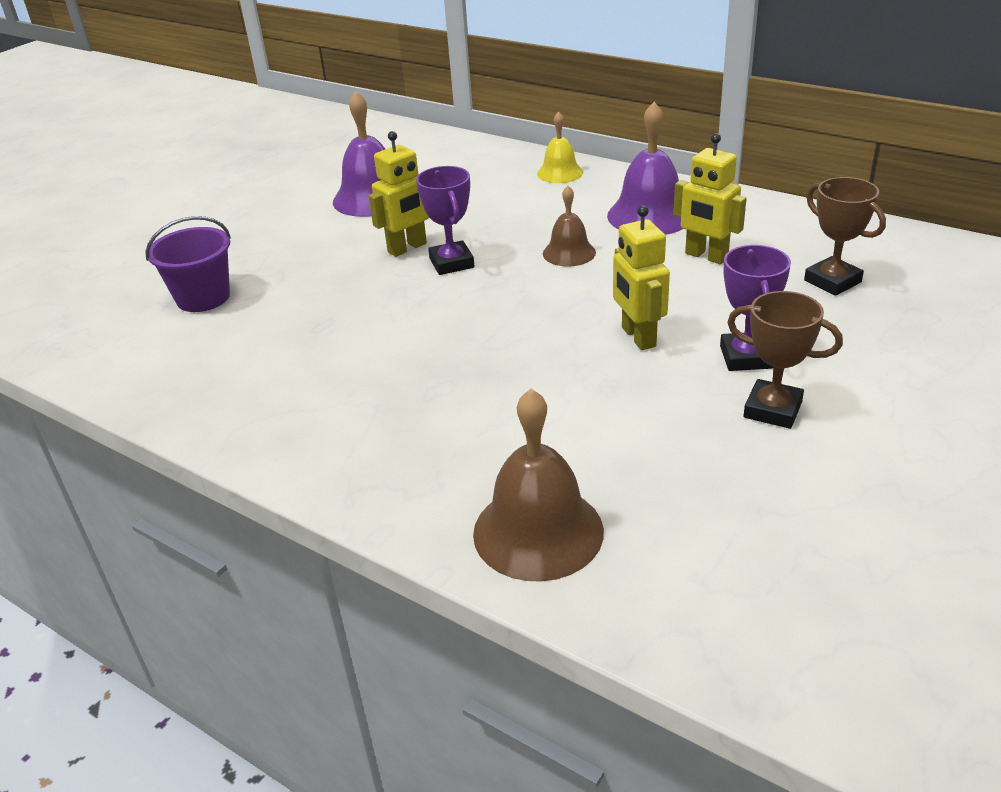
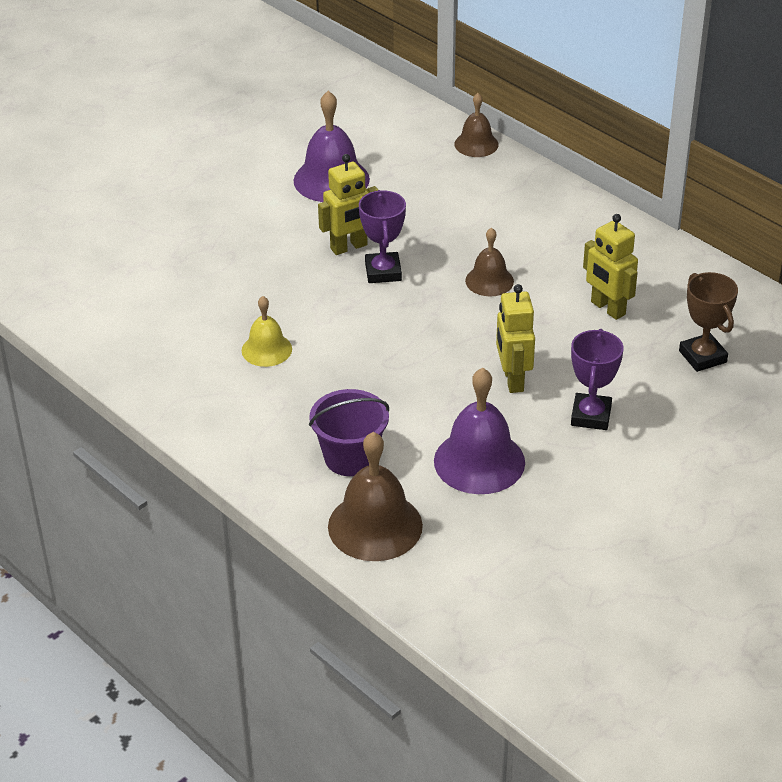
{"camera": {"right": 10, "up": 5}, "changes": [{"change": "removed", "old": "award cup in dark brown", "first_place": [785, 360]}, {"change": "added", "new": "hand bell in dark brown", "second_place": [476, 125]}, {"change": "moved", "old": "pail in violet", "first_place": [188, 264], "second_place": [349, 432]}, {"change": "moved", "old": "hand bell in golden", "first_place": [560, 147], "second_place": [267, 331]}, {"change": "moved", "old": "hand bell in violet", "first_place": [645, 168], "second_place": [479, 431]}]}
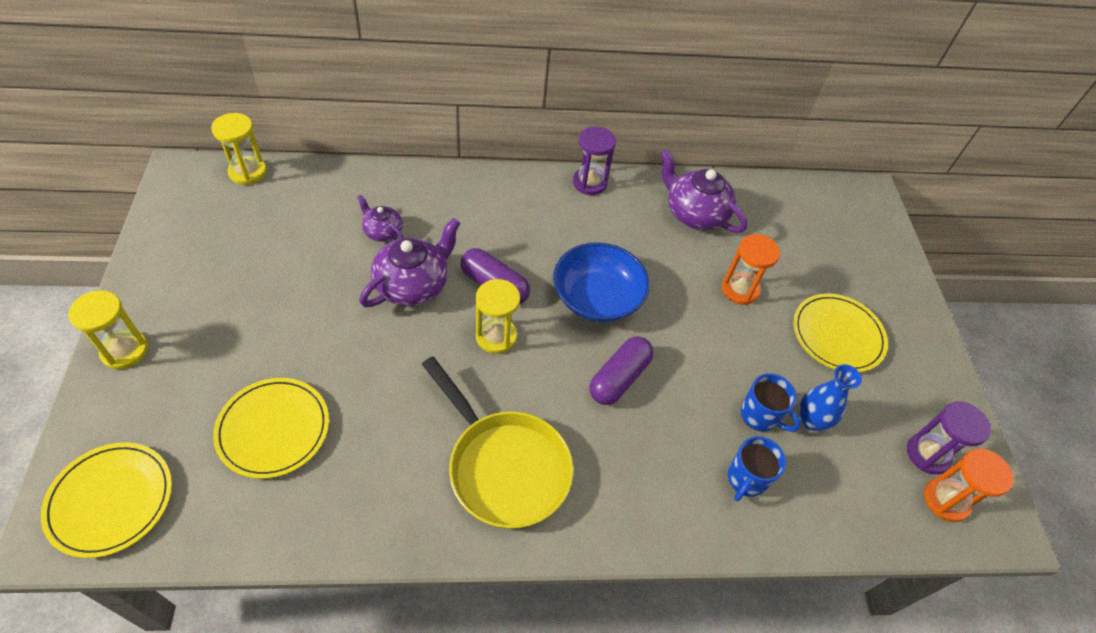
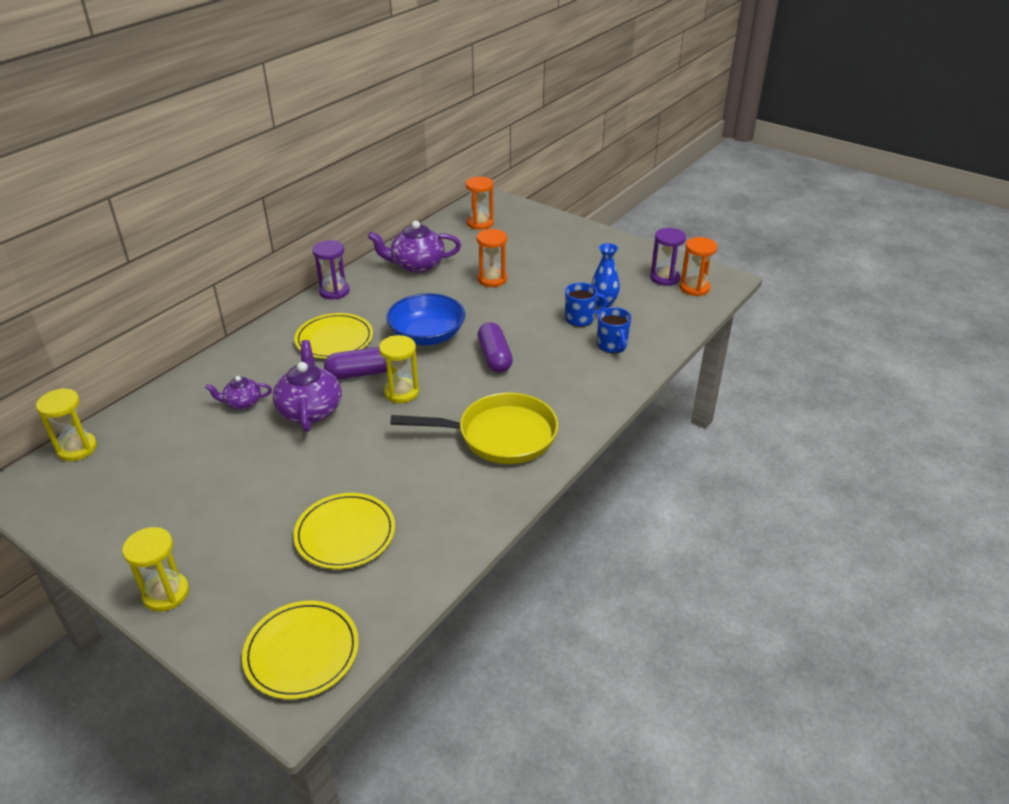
{"camera": {"right": -45, "up": -15}, "changes": [{"change": "added", "new": "sand timer in orange", "second_place": [480, 203]}, {"change": "moved", "old": "dinner plate in golden", "first_place": [840, 332], "second_place": [333, 336]}]}
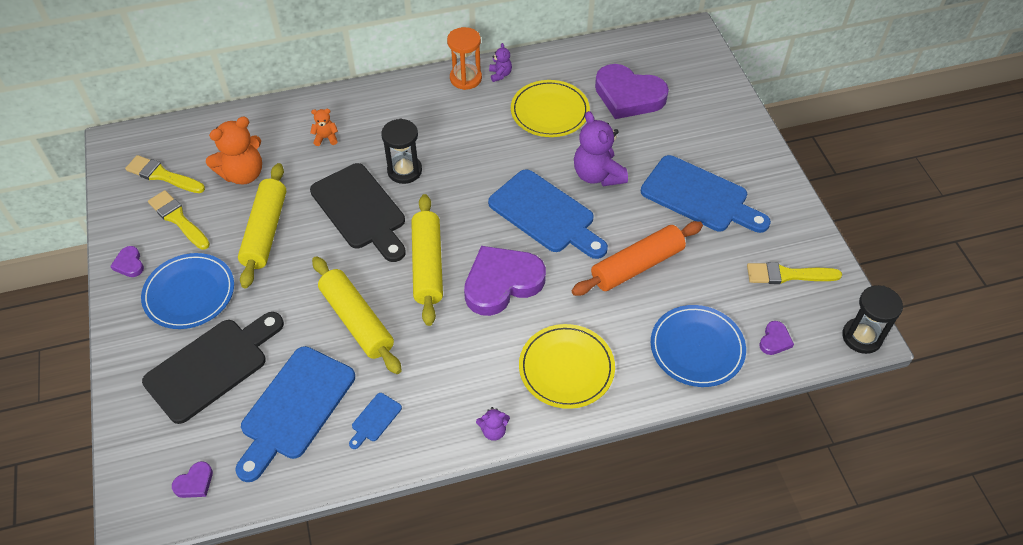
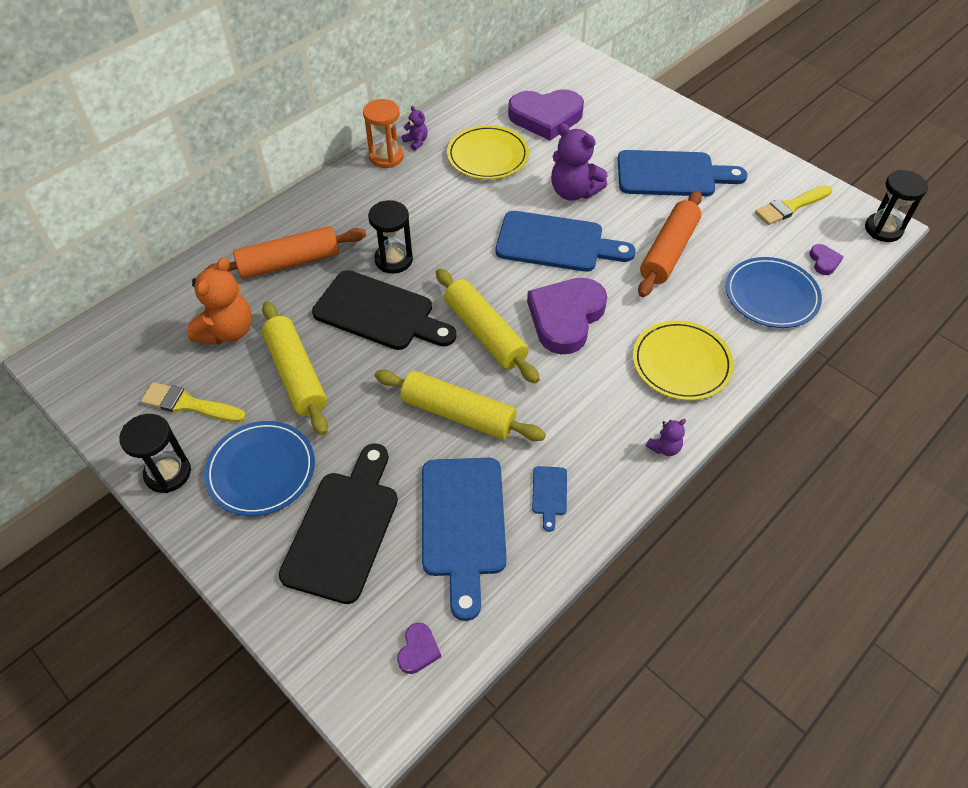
{"camera": {"right": -30, "up": 0}, "changes": [{"change": "removed", "old": "paintbrush in golden", "first_place": [165, 174]}, {"change": "replaced", "old": "heart shape in violet", "new": "sand timer in black", "first_place": [127, 261], "second_place": [155, 453]}, {"change": "replaced", "old": "teddy bear in orange", "new": "rolling pin in orange", "first_place": [324, 127], "second_place": [285, 252]}]}
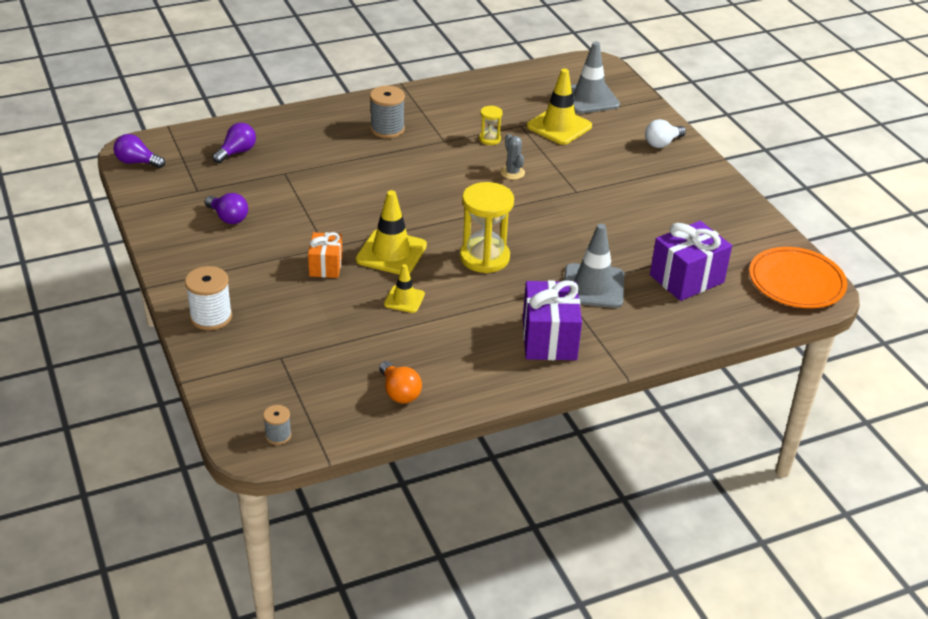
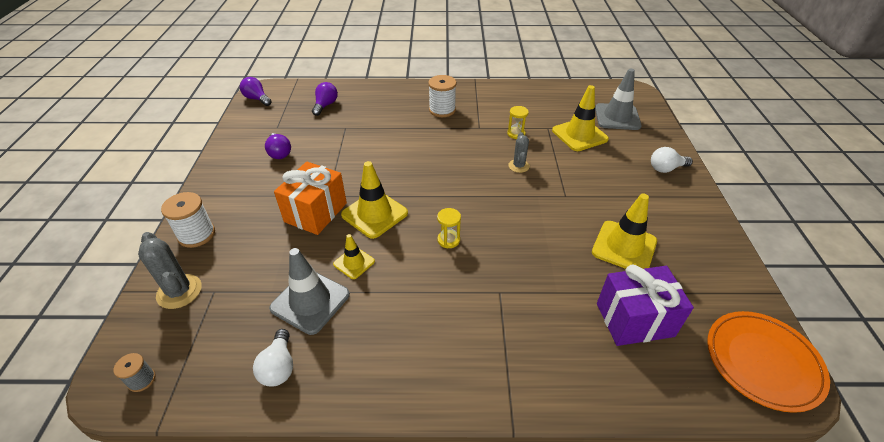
{"camera": {"right": 25, "up": 5}, "changes": [{"change": "removed", "old": "present in violet", "first_place": [552, 320]}, {"change": "added", "new": "cactus in grey", "second_place": [170, 270]}, {"change": "added", "new": "traffic cone in golden", "second_place": [624, 231]}, {"change": "moved", "old": "traffic cone in grey", "first_place": [594, 266], "second_place": [309, 291]}, {"change": "recoloured", "old": "bobbin in grey", "new": "bobbin in white", "first_place": [387, 112], "second_place": [442, 96]}, {"change": "recoloured", "old": "lightbulb in orange", "new": "lightbulb in white", "first_place": [400, 382], "second_place": [273, 358]}, {"change": "turned", "old": "lightbulb in violet", "first_place": [234, 143], "second_place": [325, 99], "degrees": -45}, {"change": "resized", "old": "present in orange", "first_place": [325, 255], "second_place": [310, 198], "factor": 1.65}, {"change": "resized", "old": "sand timer in golden", "first_place": [487, 227], "second_place": [449, 228], "factor": 0.49}]}
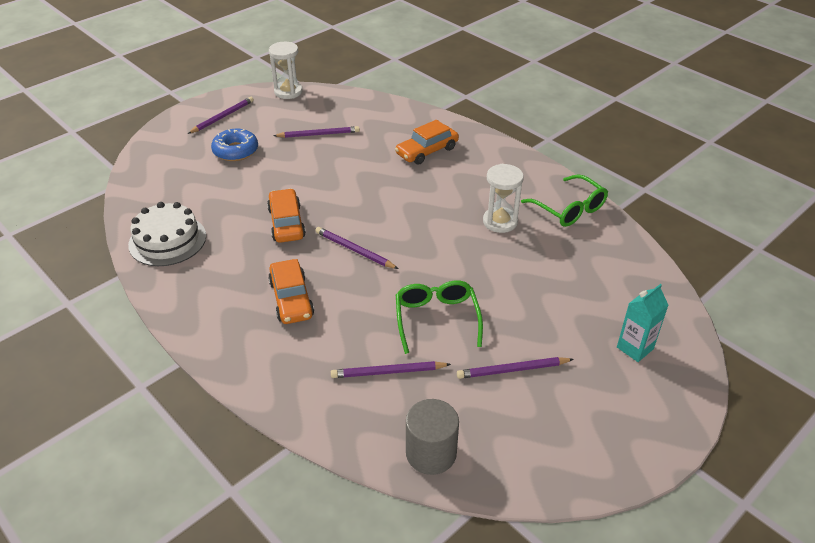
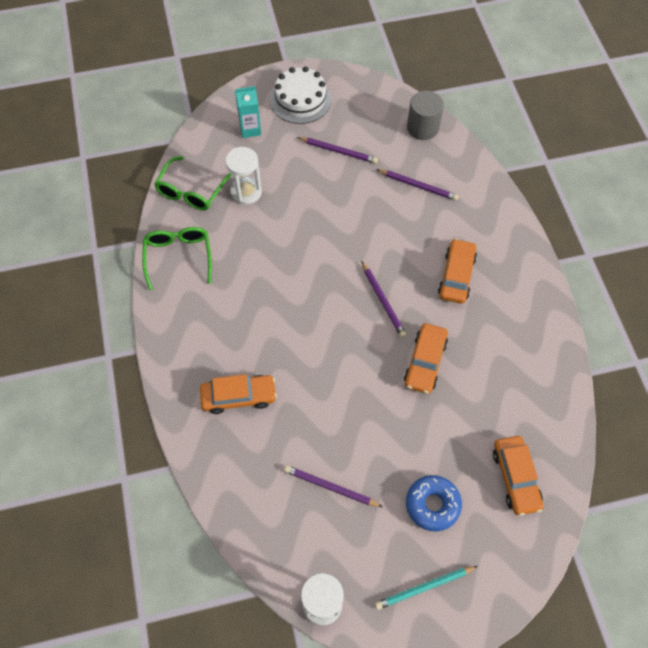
{"camera": {"right": -150, "up": 20}, "changes": [{"change": "added", "new": "toy car in orange", "second_place": [518, 476]}, {"change": "moved", "old": "layer cake in white", "first_place": [167, 234], "second_place": [301, 95]}, {"change": "moved", "old": "eyeglasses in green", "first_place": [439, 317], "second_place": [193, 183]}, {"change": "moved", "old": "sand timer in white", "first_place": [503, 198], "second_place": [243, 176]}, {"change": "recoloured", "old": "wooden pencil in violet", "new": "wooden pencil in turquoise", "first_place": [221, 115], "second_place": [426, 588]}]}
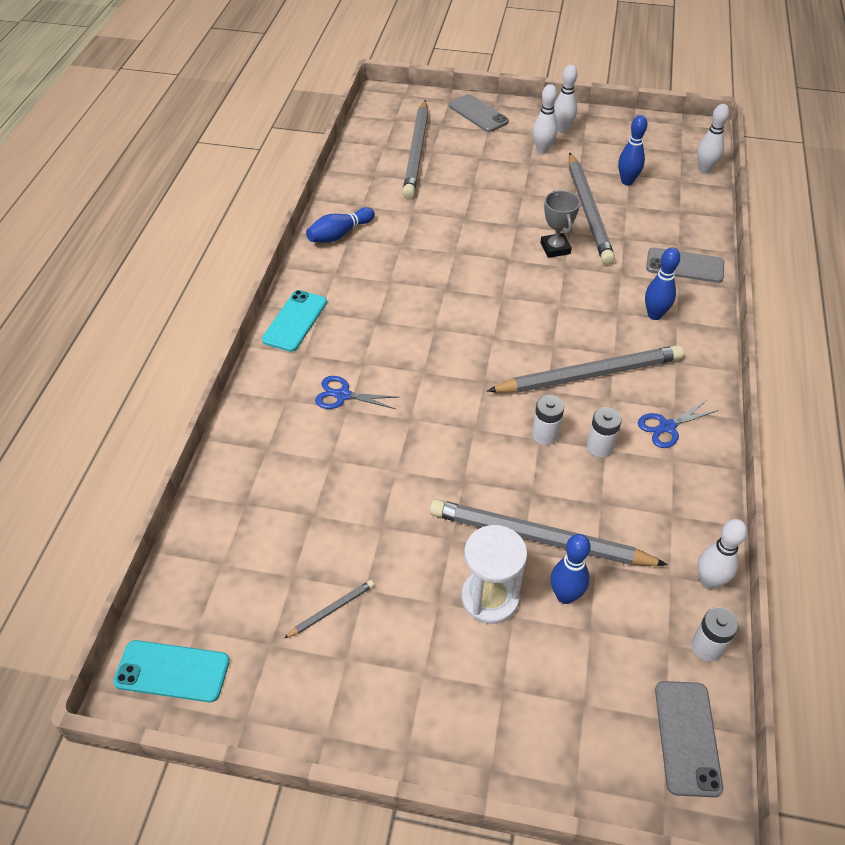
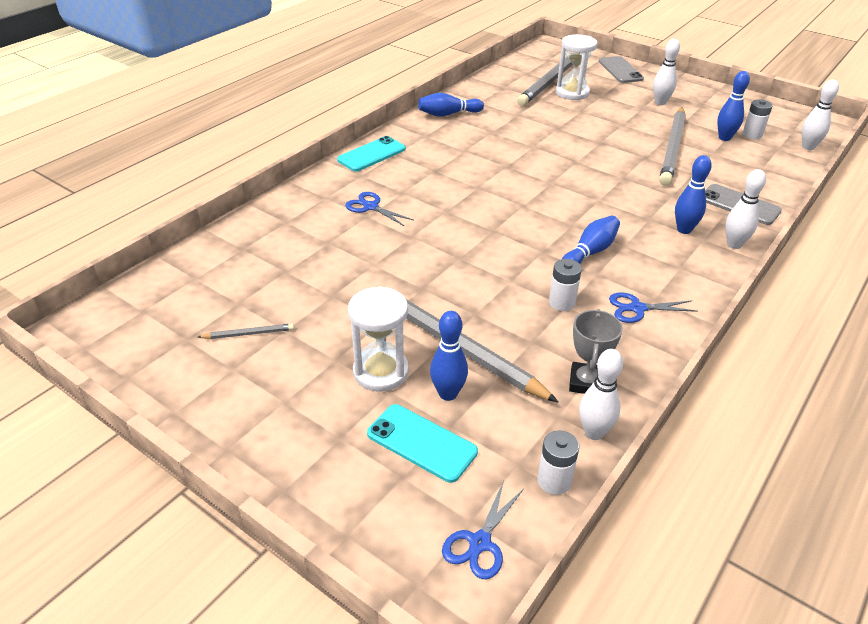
{"camera": {"right": 25, "up": -10}, "changes": [{"change": "added", "new": "sand timer in white", "second_place": [576, 67]}, {"change": "moved", "old": "mobile phone in turquoise", "first_place": [171, 671], "second_place": [422, 443]}, {"change": "moved", "old": "AA battery in white", "first_place": [548, 420], "second_place": [757, 119]}, {"change": "moved", "old": "award cup in grey", "first_place": [560, 224], "second_place": [596, 351]}, {"change": "moved", "old": "skittle in white", "first_place": [565, 99], "second_place": [745, 209]}, {"change": "replaced", "old": "wooden pencil in grey", "new": "skittle in royal blue", "first_place": [585, 369], "second_place": [591, 240]}, {"change": "replaced", "old": "mobile phone in grey", "new": "pair of scissors in royal blue", "first_place": [689, 739], "second_place": [483, 530]}]}
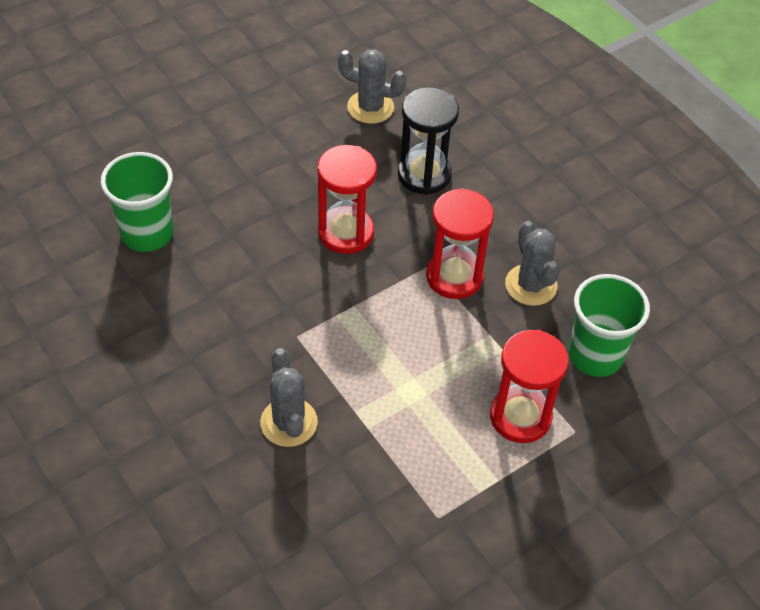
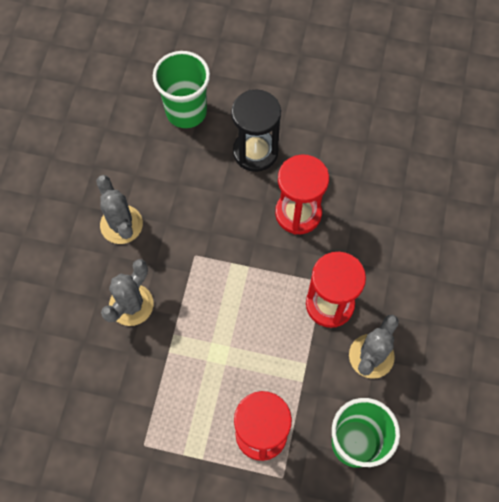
{"camera": {"right": 50, "up": 15}, "changes": [{"change": "moved", "old": "cactus in grey", "first_place": [372, 86], "second_place": [120, 209]}, {"change": "moved", "old": "sand timer in black", "first_place": [428, 141], "second_place": [256, 130]}]}
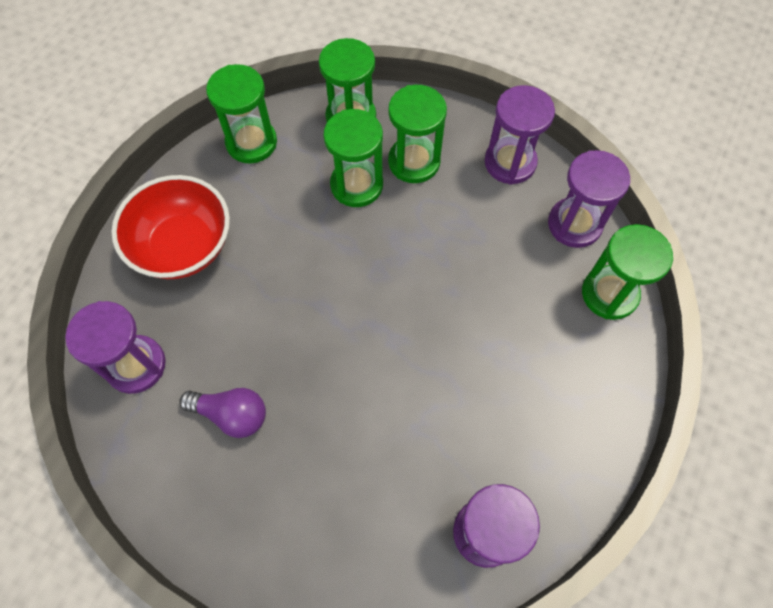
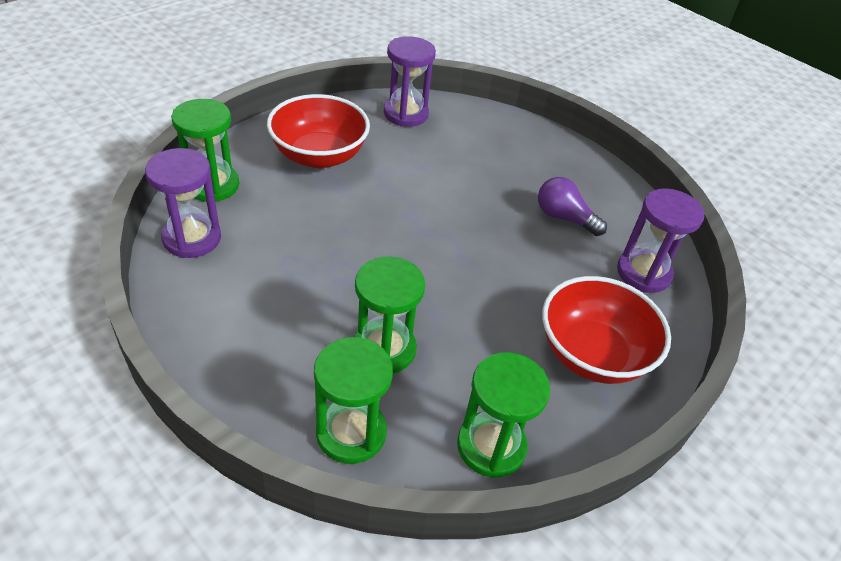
{"camera": {"right": -165, "up": -20}, "changes": [{"change": "removed", "old": "sand timer in green", "first_place": [417, 134]}, {"change": "removed", "old": "sand timer in violet", "first_place": [519, 135]}, {"change": "added", "new": "bowl in red", "second_place": [318, 131]}]}
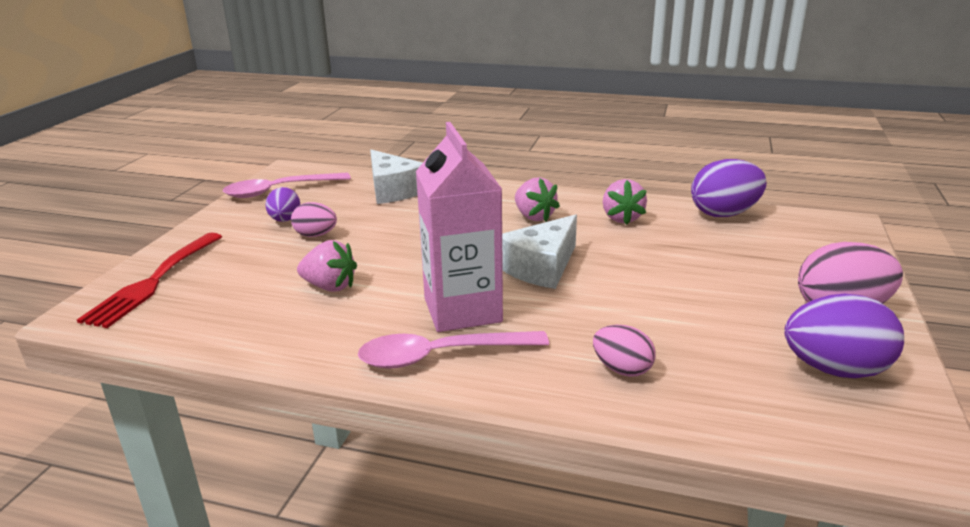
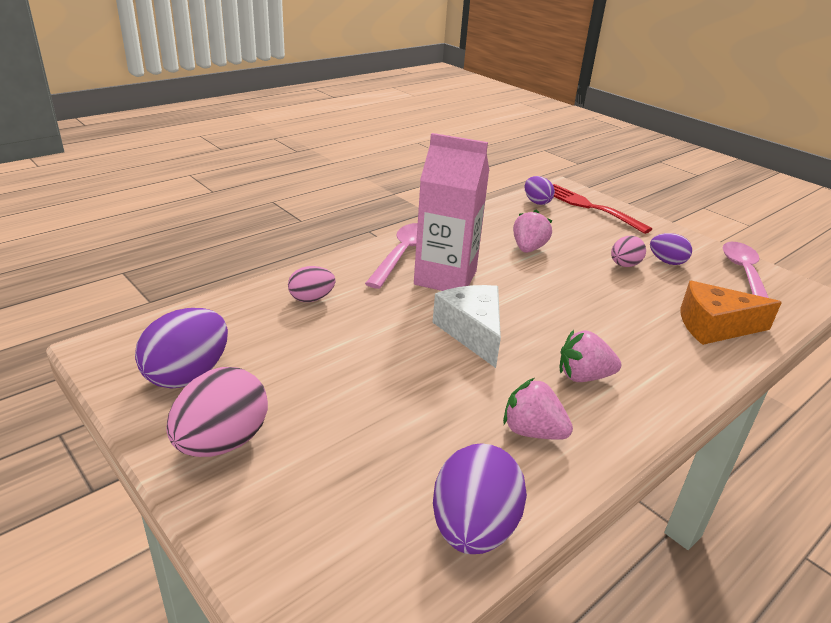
{"camera": {"right": 120, "up": 5}, "changes": [{"change": "added", "new": "toy egg in violet", "second_place": [540, 190]}, {"change": "recoloured", "old": "piece of cheese in white", "new": "piece of cheese in orange", "first_place": [396, 176], "second_place": [731, 313]}, {"change": "turned", "old": "strawberry in pink", "first_place": [327, 266], "second_place": [532, 231], "degrees": 150}]}
